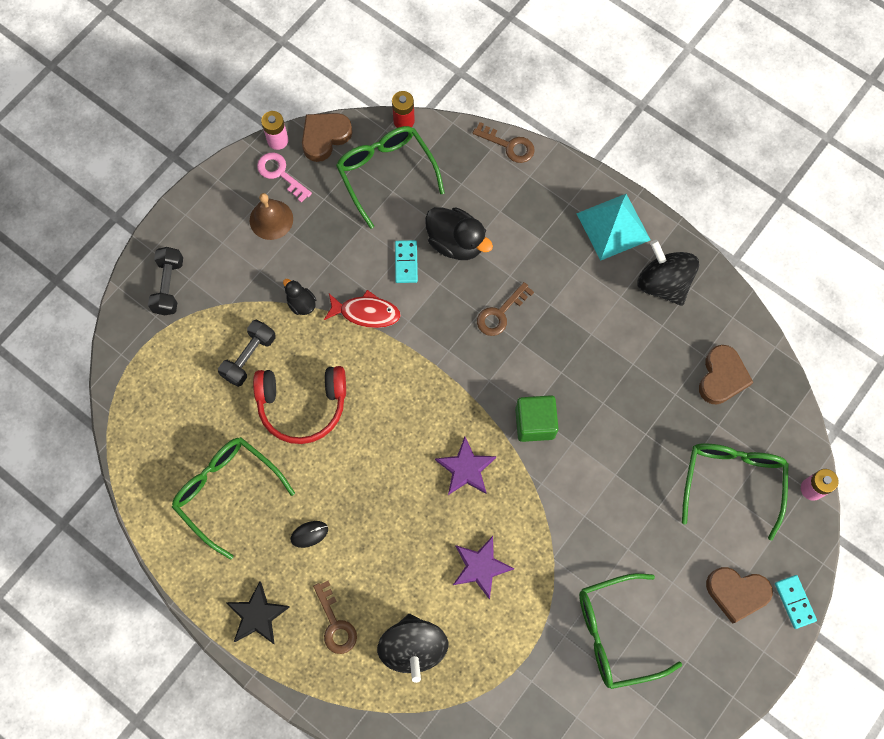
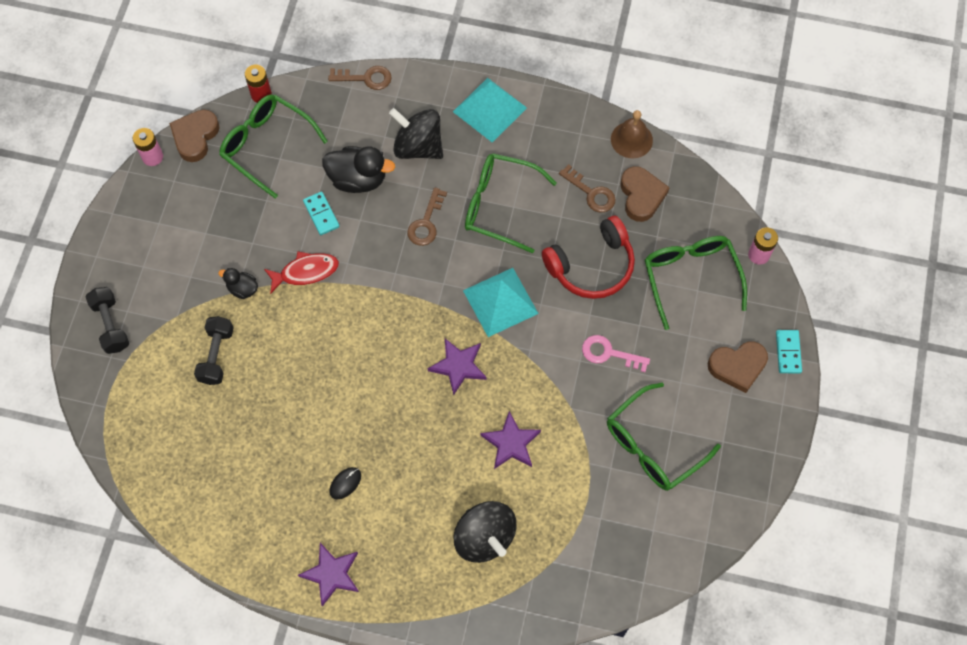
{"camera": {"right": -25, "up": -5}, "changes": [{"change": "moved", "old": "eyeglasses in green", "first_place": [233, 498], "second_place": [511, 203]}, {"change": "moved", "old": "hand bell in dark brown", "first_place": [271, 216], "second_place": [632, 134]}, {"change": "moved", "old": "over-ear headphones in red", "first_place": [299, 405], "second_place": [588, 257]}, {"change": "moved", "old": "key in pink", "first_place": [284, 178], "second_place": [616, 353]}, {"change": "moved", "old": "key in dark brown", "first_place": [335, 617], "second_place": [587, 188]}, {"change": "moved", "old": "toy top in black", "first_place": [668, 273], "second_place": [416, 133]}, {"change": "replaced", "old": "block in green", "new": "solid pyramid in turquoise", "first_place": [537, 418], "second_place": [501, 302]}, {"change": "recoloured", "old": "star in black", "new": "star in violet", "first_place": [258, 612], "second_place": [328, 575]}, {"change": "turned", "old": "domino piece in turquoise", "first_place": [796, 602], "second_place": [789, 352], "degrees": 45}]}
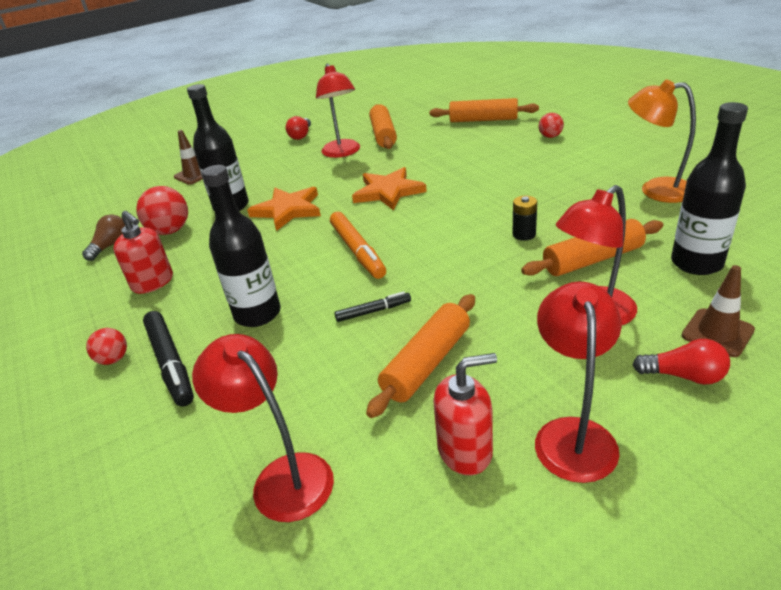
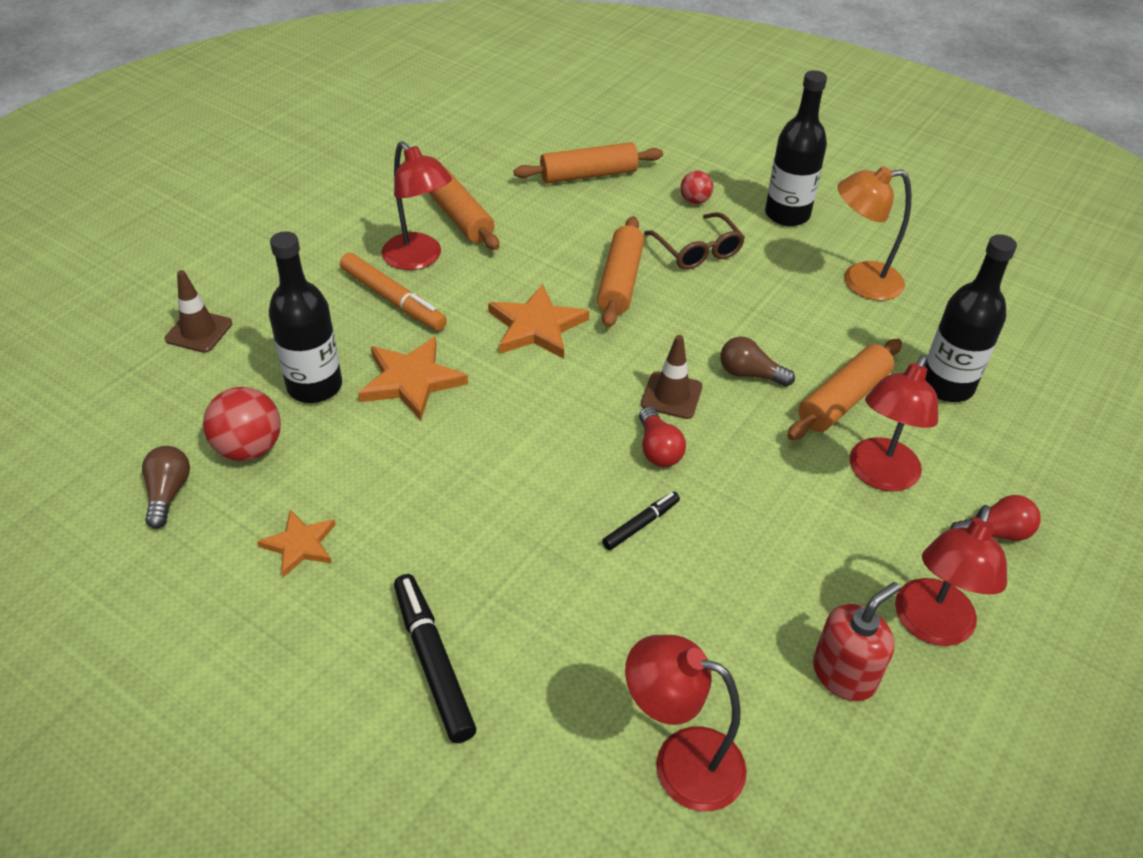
{"camera": {"right": -30, "up": 10}, "changes": [{"change": "removed", "old": "ball in red", "first_place": [106, 346]}, {"change": "added", "new": "eyeglasses in dark brown", "second_place": [694, 241]}, {"change": "moved", "old": "drink bottle in black", "first_place": [241, 246], "second_place": [796, 148]}, {"change": "moved", "old": "lightbulb in red", "first_place": [298, 128], "second_place": [662, 437]}, {"change": "moved", "old": "marker in orange", "first_place": [358, 245], "second_place": [393, 292]}, {"change": "moved", "old": "rolling pin in orange", "first_place": [420, 356], "second_place": [620, 272]}, {"change": "moved", "old": "traffic cone in dark brown", "first_place": [718, 311], "second_place": [672, 377]}, {"change": "replaced", "old": "soap dispenser in red", "new": "star in orange", "first_place": [143, 252], "second_place": [296, 544]}, {"change": "replaced", "old": "AA battery in black", "new": "lightbulb in dark brown", "first_place": [525, 218], "second_place": [757, 361]}, {"change": "turned", "old": "marker in black", "first_place": [168, 359], "second_place": [435, 658], "degrees": -150}, {"change": "turned", "old": "lamp in red", "first_place": [578, 382], "second_place": [951, 575], "degrees": -135}]}
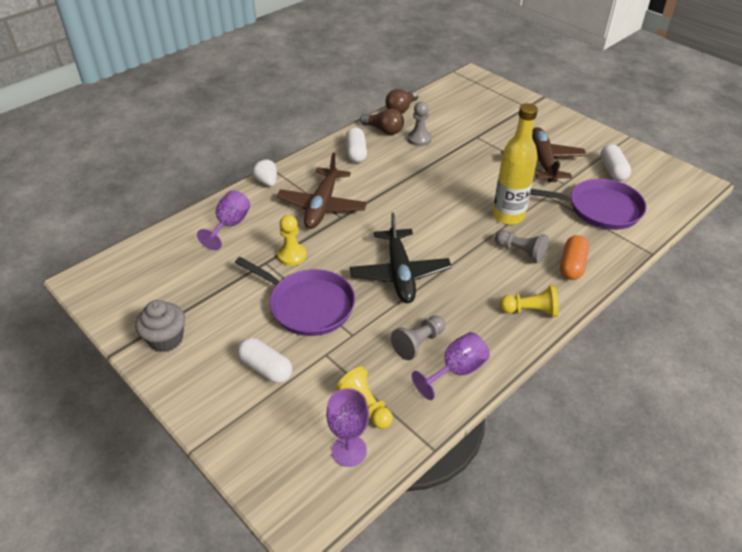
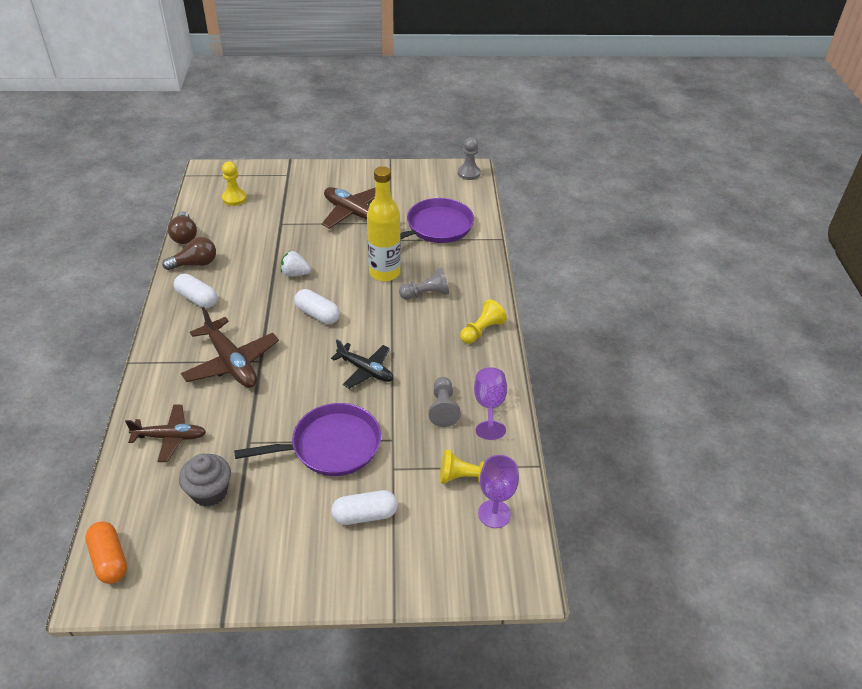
{"camera": {"right": -50, "up": 0}, "changes": [{"change": "moved", "old": "muffin in grey", "first_place": [160, 326], "second_place": [205, 480]}, {"change": "moved", "old": "strawberry in white", "first_place": [264, 173], "second_place": [296, 264]}, {"change": "moved", "old": "game pawn in golden", "first_place": [292, 240], "second_place": [234, 184]}, {"change": "moved", "old": "game pawn in grey", "first_place": [420, 124], "second_place": [469, 158]}, {"change": "moved", "old": "capsule in orange", "first_place": [574, 257], "second_place": [106, 552]}, {"change": "moved", "old": "capsule in white", "first_place": [615, 162], "second_place": [317, 306]}, {"change": "replaced", "old": "wine glass in violet", "new": "plane in dark brown", "first_place": [223, 220], "second_place": [165, 433]}, {"change": "resized", "old": "plane in black", "first_place": [401, 257], "second_place": [362, 364], "factor": 0.66}]}
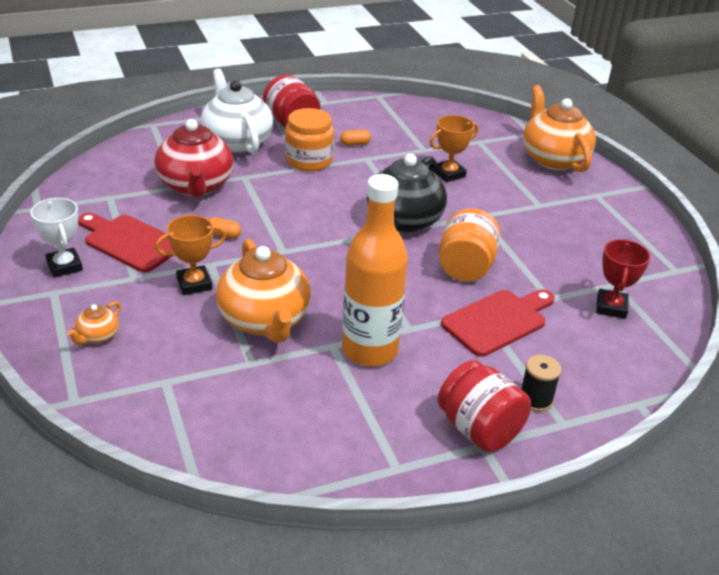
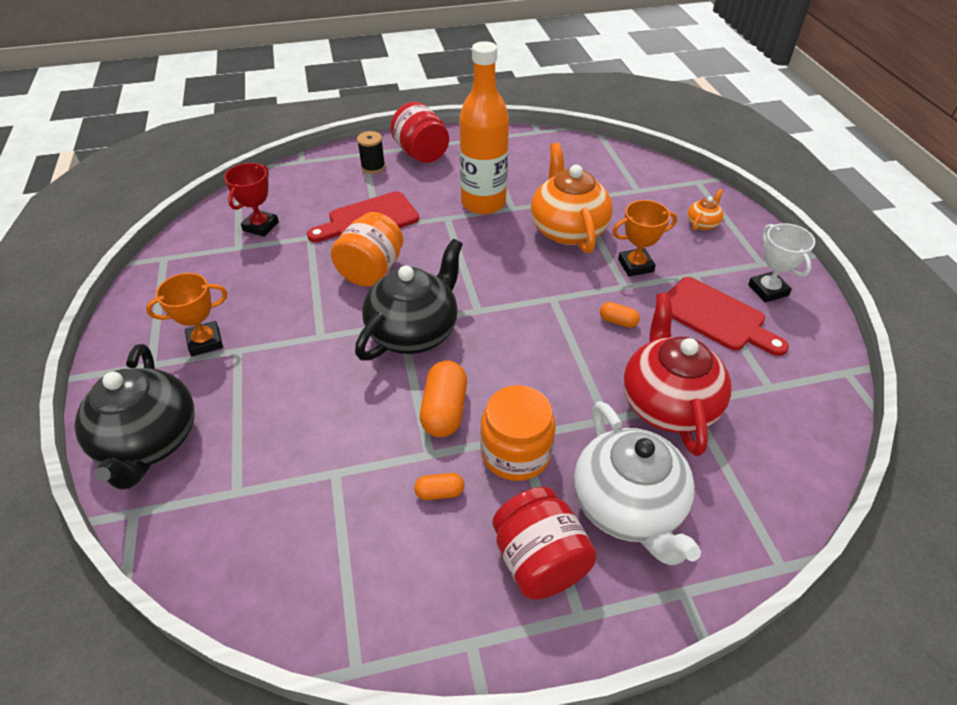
{"camera": {"right": -170, "up": 10}, "changes": [{"change": "added", "new": "capsule in orange", "second_place": [443, 399]}, {"change": "moved", "old": "award cup in orange", "first_place": [454, 148], "second_place": [186, 314]}, {"change": "recoloured", "old": "china teapot in orange", "new": "china teapot in black", "first_place": [559, 128], "second_place": [134, 417]}]}
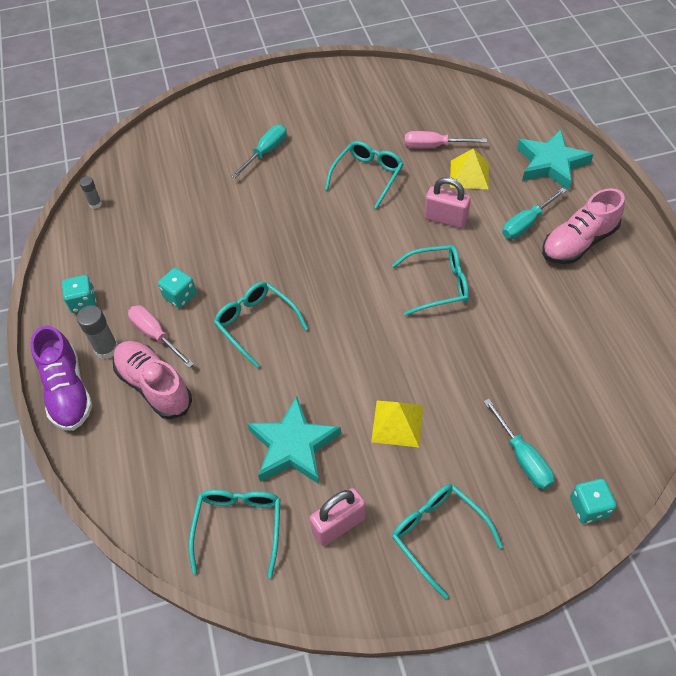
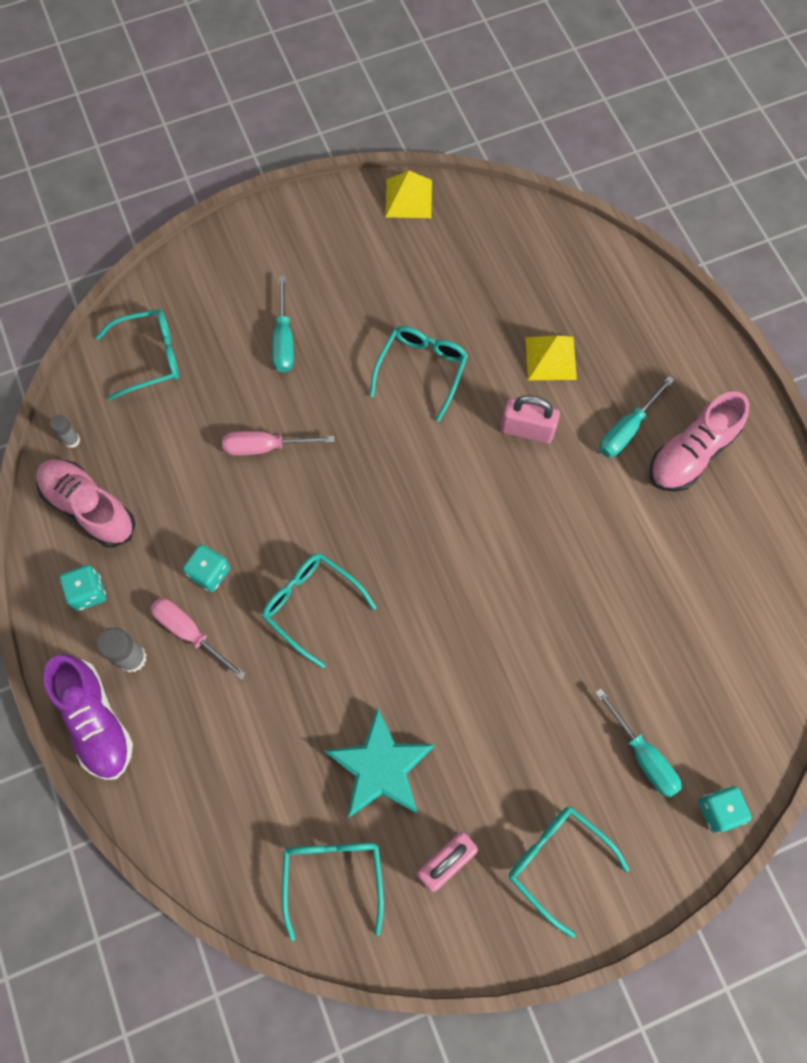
{"camera": {"right": -10, "up": 15}, "changes": [{"change": "removed", "old": "star in turquoise", "first_place": [555, 159]}, {"change": "moved", "old": "lace-up shoe in pink", "first_place": [152, 380], "second_place": [85, 503]}, {"change": "moved", "old": "solid pyramid in golden", "first_place": [397, 424], "second_place": [408, 194]}, {"change": "moved", "old": "eyeglasses in turquoise", "first_place": [430, 280], "second_place": [137, 354]}, {"change": "moved", "old": "screwdriver in pink", "first_place": [446, 139], "second_place": [278, 443]}, {"change": "turned", "old": "screwdriver in turquoise", "first_place": [259, 151], "second_place": [283, 324], "degrees": 150}]}
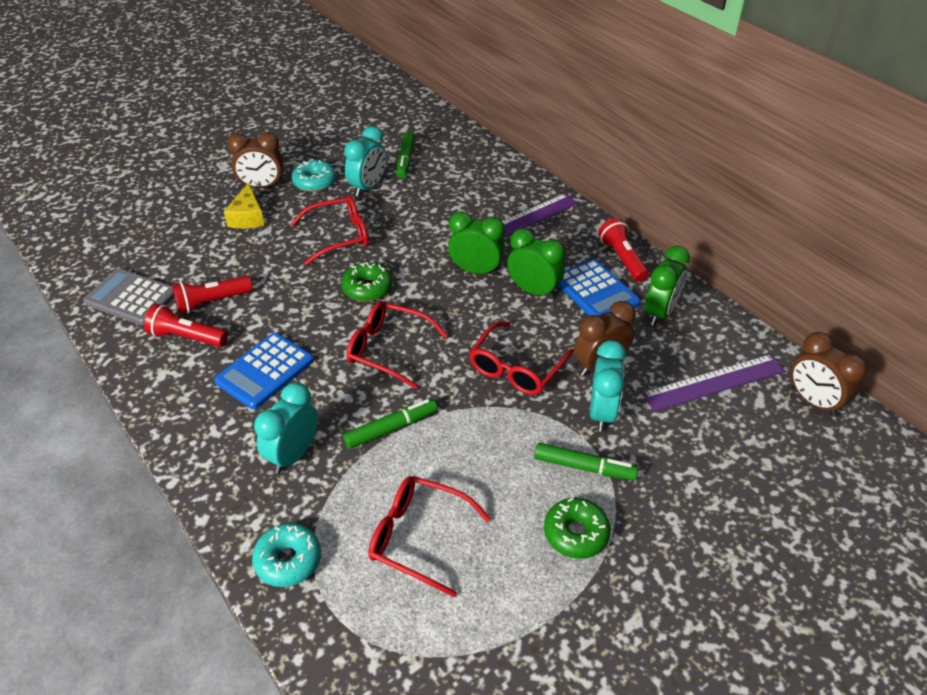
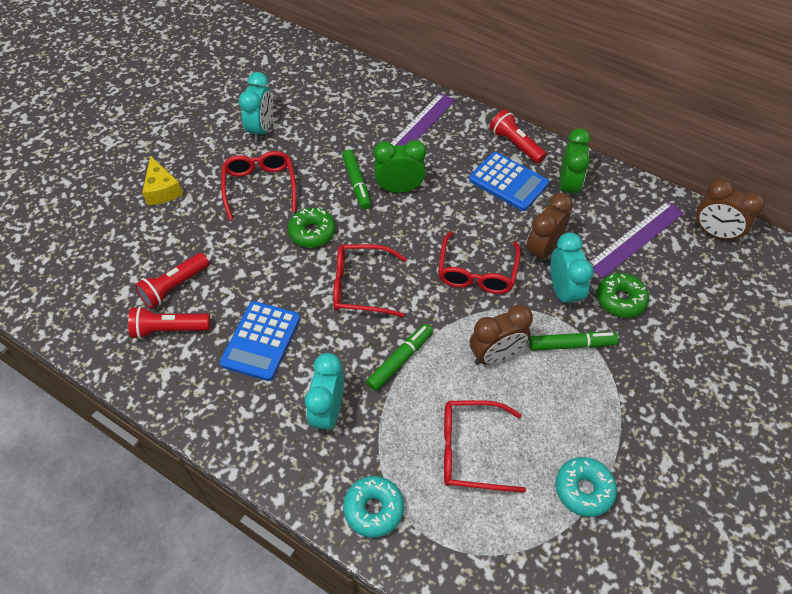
{"camera": {"right": -20, "up": 10}, "changes": [{"change": "removed", "old": "pocket calculator in grey", "first_place": [128, 297]}, {"change": "removed", "old": "clock in green", "first_place": [536, 263]}, {"change": "moved", "old": "clock in dark brown", "first_place": [255, 160], "second_place": [501, 334]}, {"change": "moved", "old": "donut in turquoise", "first_place": [313, 175], "second_place": [586, 487]}, {"change": "moved", "old": "marker in green", "first_place": [405, 155], "second_place": [356, 179]}, {"change": "moved", "old": "donut in green", "first_place": [577, 528], "second_place": [623, 295]}, {"change": "turned", "old": "eyeglasses in red", "first_place": [329, 230], "second_place": [259, 186], "degrees": -60}]}
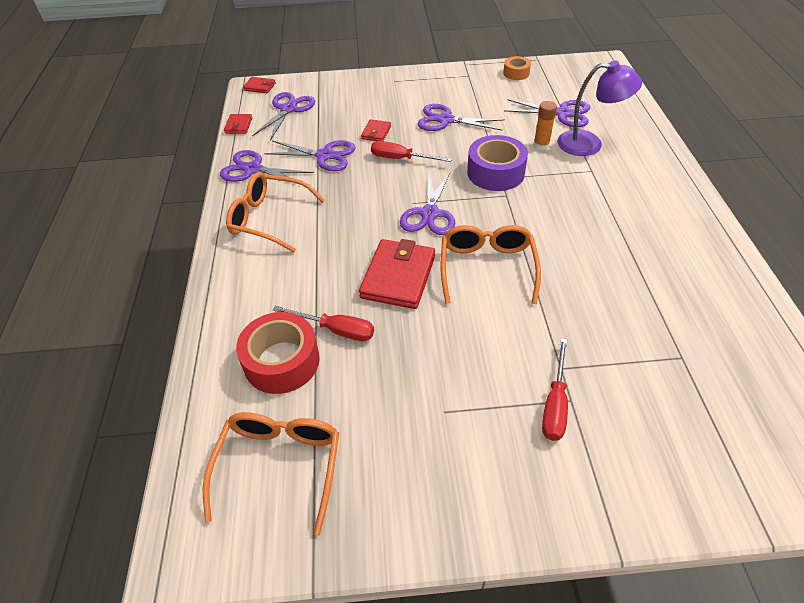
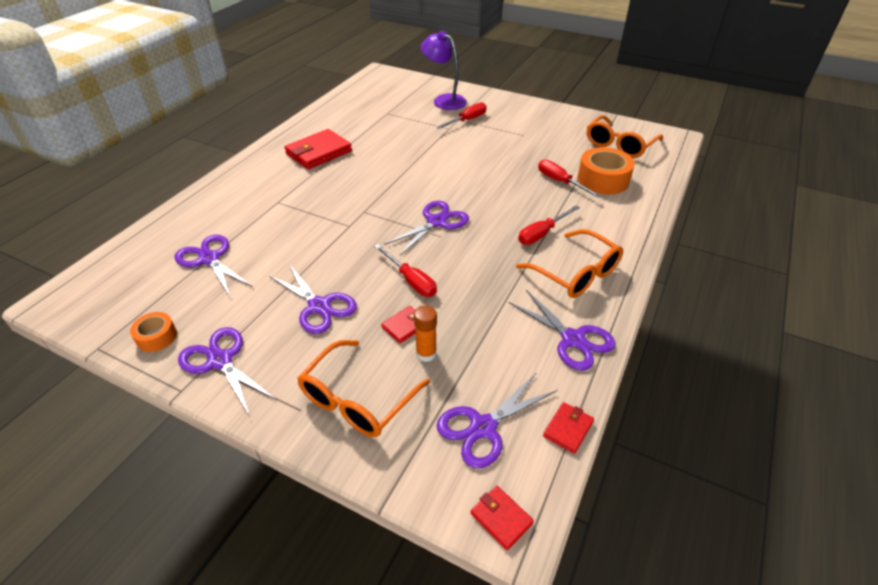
{"camera": {"right": -150, "up": -5}, "changes": [{"change": "removed", "old": "roll of tape in violet", "first_place": [497, 163]}, {"change": "added", "new": "screwdriver in red", "second_place": [549, 225]}, {"change": "moved", "old": "pair of scissors in violet", "first_place": [310, 155], "second_place": [227, 371]}, {"change": "moved", "old": "wallet in red", "first_place": [397, 274], "second_place": [318, 149]}, {"change": "moved", "old": "eyeglasses in orange", "first_place": [491, 264], "second_place": [363, 388]}, {"change": "moved", "old": "stick of glue in orange", "first_place": [545, 126], "second_place": [425, 333]}, {"change": "moved", "old": "lamp in violet", "first_place": [599, 108], "second_place": [444, 70]}, {"change": "recoloured", "old": "roll of tape in red", "new": "roll of tape in orange", "first_place": [278, 353], "second_place": [606, 171]}]}
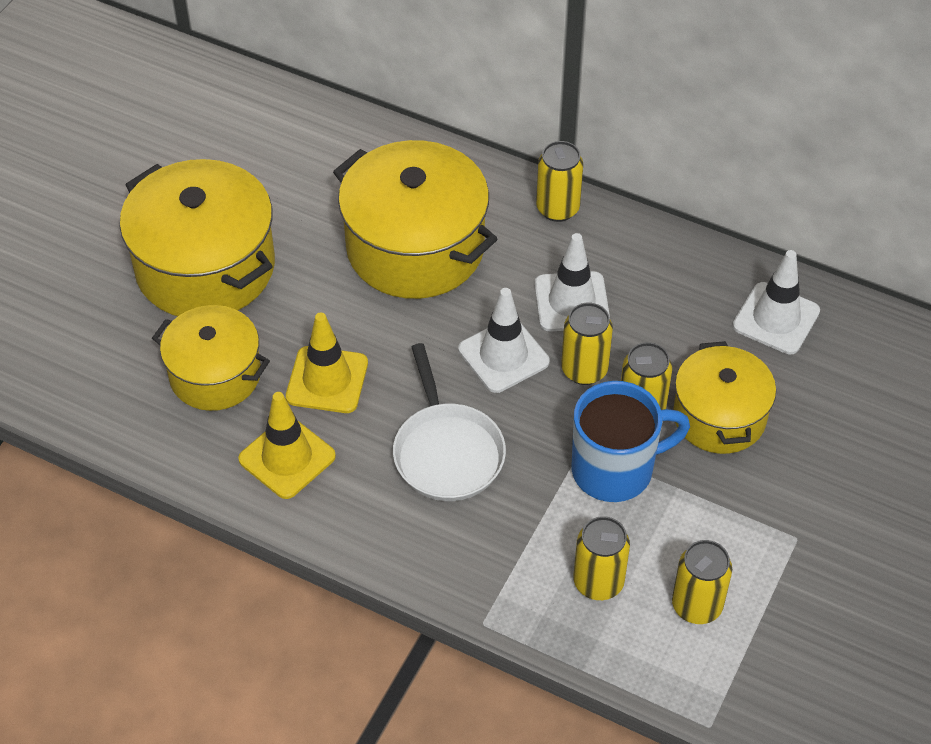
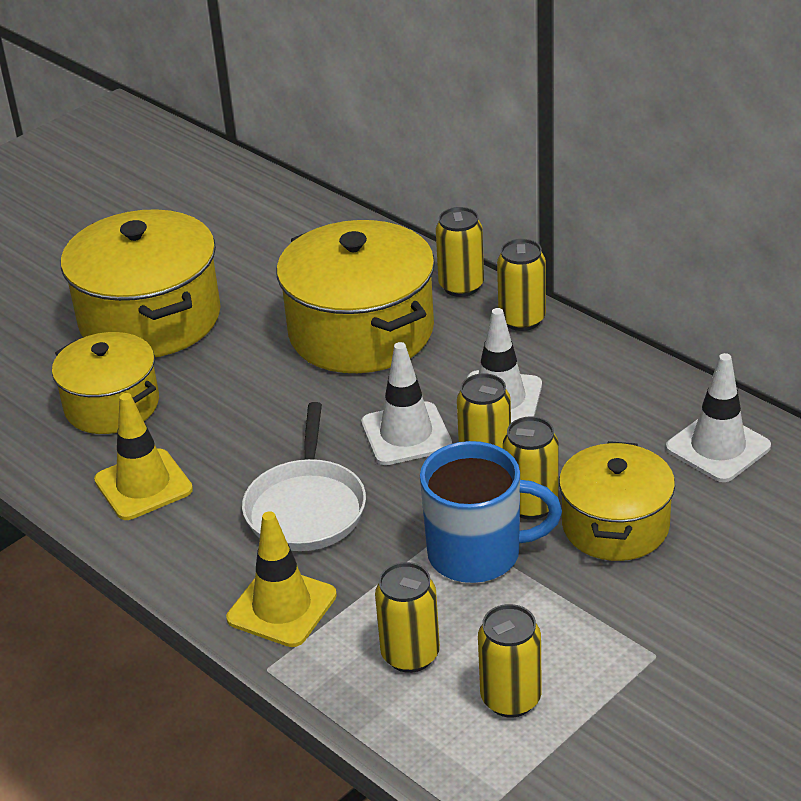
{"camera": {"right": 20, "up": -15}, "changes": [{"change": "added", "new": "can in golden", "second_place": [460, 252]}, {"change": "moved", "old": "traffic cone in golden", "first_place": [327, 363], "second_place": [281, 579]}]}
